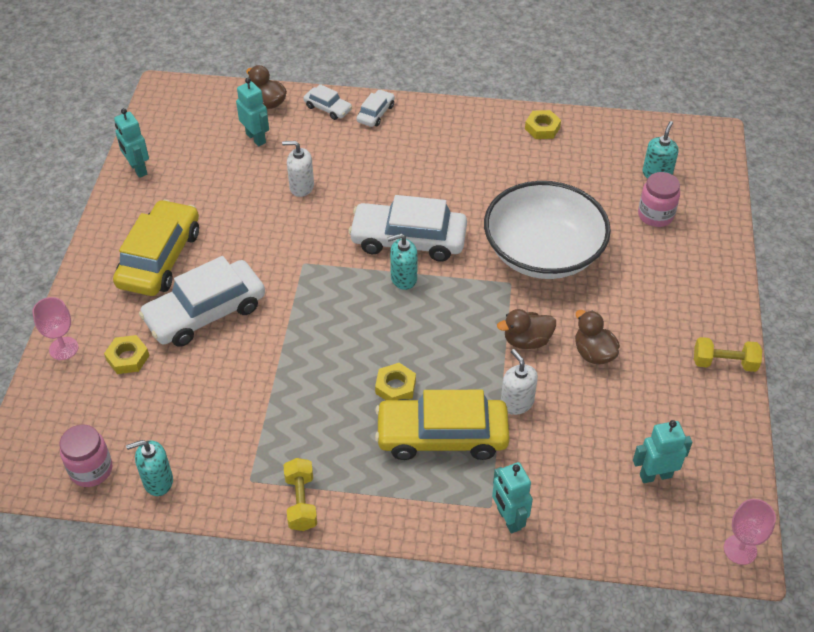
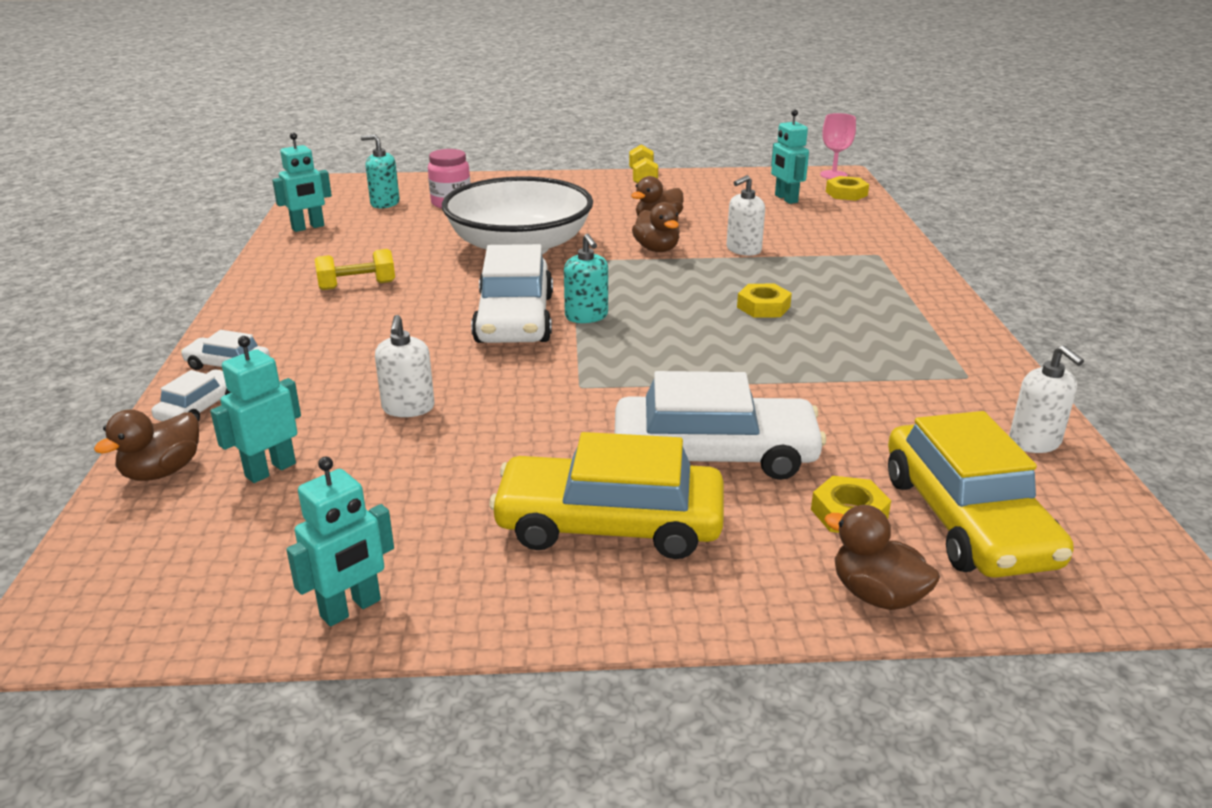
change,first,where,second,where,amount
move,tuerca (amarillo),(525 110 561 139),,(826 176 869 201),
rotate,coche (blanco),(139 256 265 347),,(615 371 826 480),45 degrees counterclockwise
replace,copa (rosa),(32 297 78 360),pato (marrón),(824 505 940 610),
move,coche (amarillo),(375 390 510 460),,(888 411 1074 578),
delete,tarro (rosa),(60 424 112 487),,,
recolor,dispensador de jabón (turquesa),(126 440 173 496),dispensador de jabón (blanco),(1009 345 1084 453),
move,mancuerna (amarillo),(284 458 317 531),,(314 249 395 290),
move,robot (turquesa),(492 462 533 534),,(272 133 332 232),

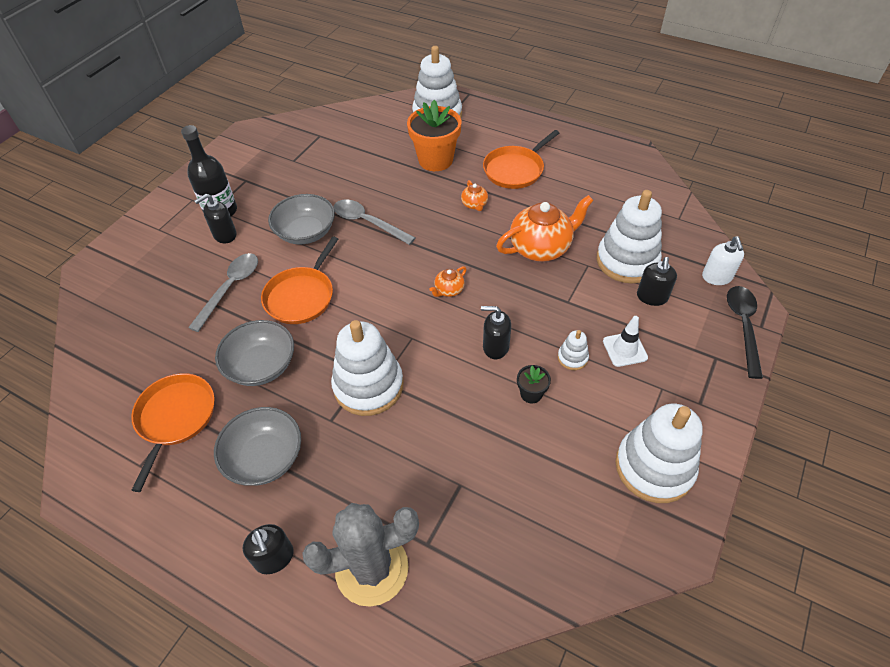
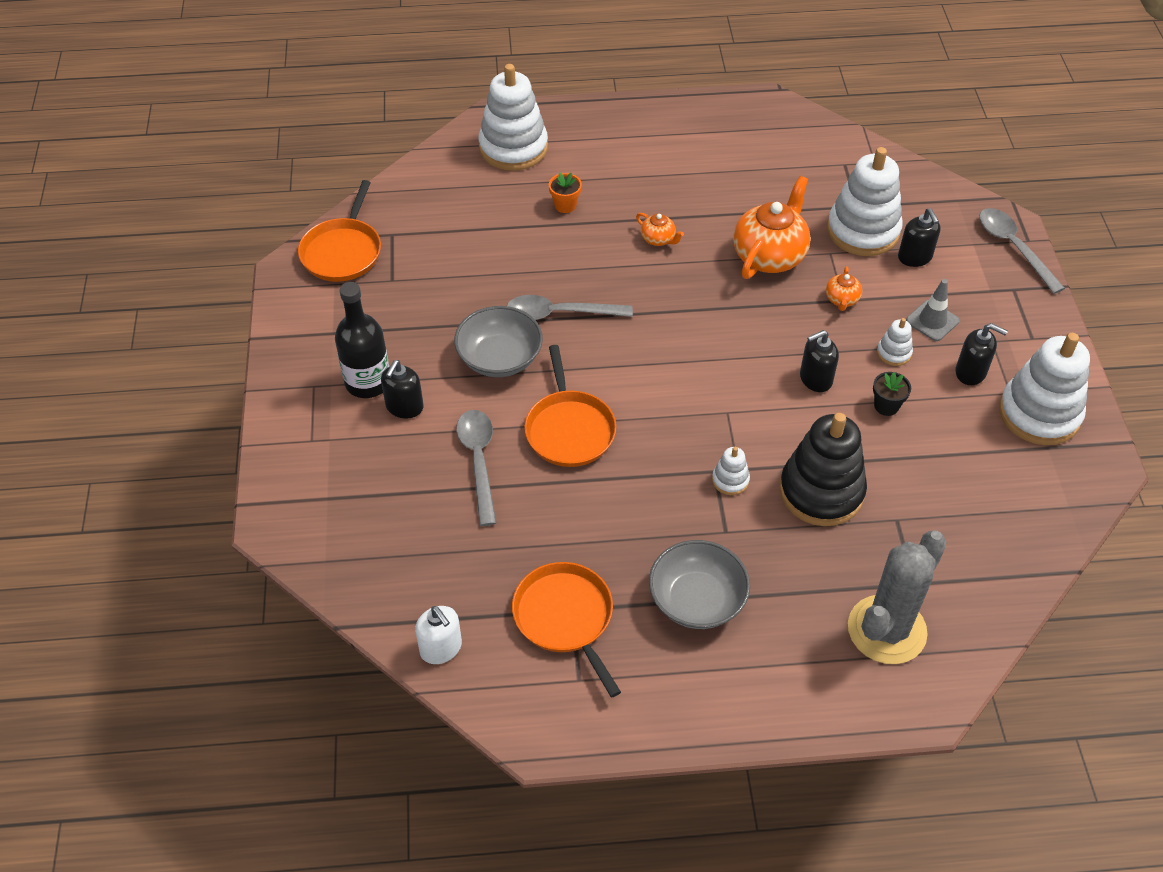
change,first,where,second,where,amount
resize,maceta (naranja),(407 100 461 171),,(549 172 582 213),x0.47
move,sartén (naranja),(483 130 559 189),,(298 180 381 282),
move,dispensador de jabón (blanco),(702 236 744 285),,(415 606 462 664),
move,tetera (naranja),(430 266 467 297),,(826 266 862 311),
recolor,cuchara (negro),(727 286 763 379),cuchara (gris),(979 208 1065 294),
recolor,cono de tráfico (blanco),(603 316 648 367),cono de tráfico (gris),(906 279 960 341),
delete,cuenco (gris),(215 320 294 386),,,
resize,juguete apilable (blanco),(331 320 404 416),,(712 447 750 495),x0.44
move,dispensador de jabón (negro),(243 524 294 574),,(956 323 1008 385),
insert,,,juguete apilable (negro),(779 413 867 526),

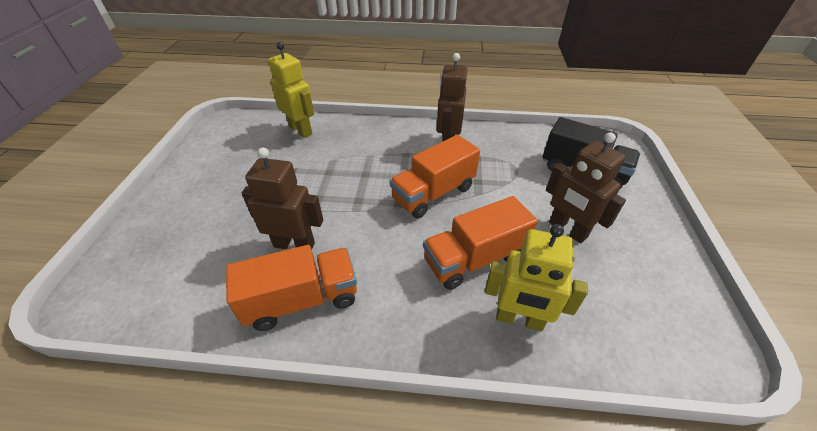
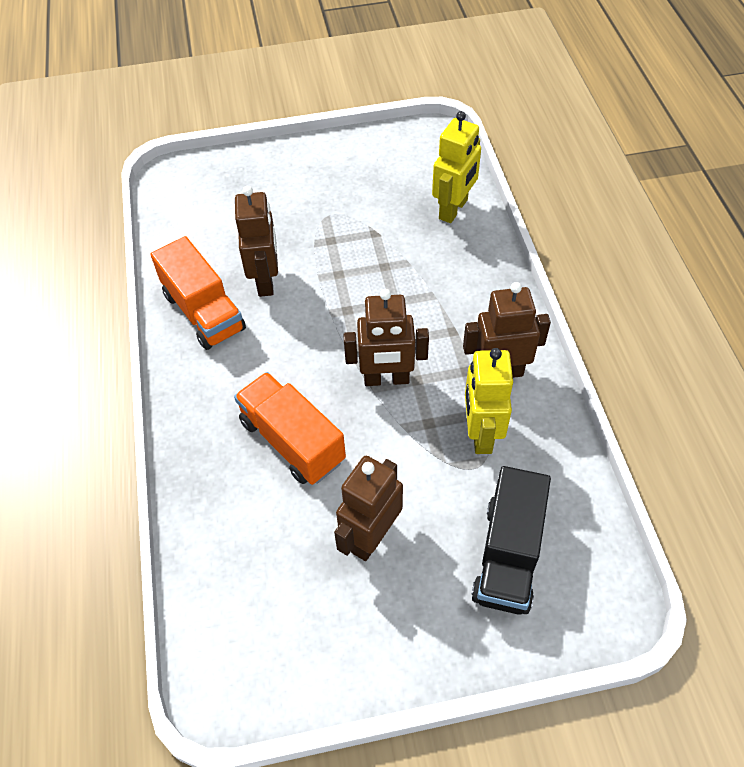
change,first,where,second,where,amount
replace,camión (naranja),(390 135 480 218),robot (marrón),(344 289 429 386),
move,robot (amarillo),(485 224 588 332),,(465 348 513 454),

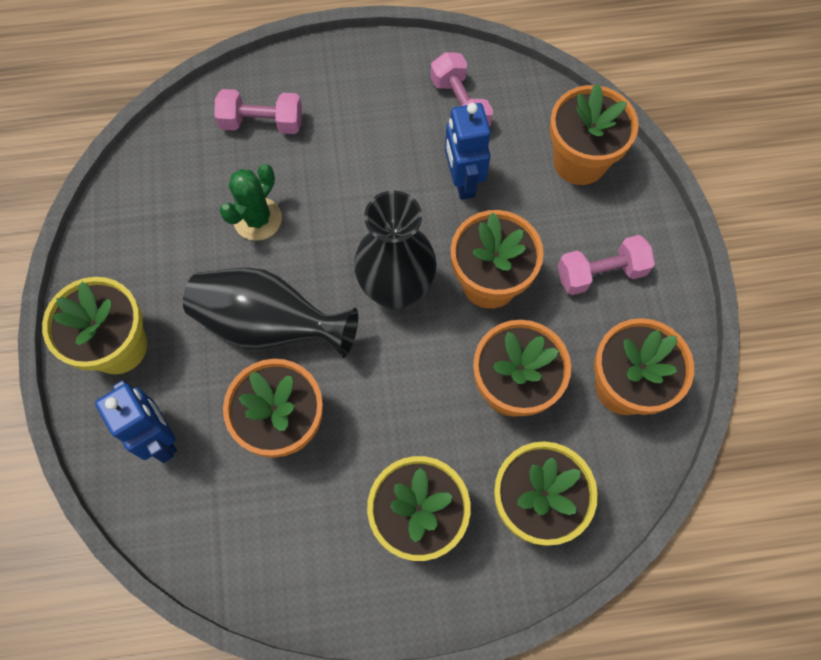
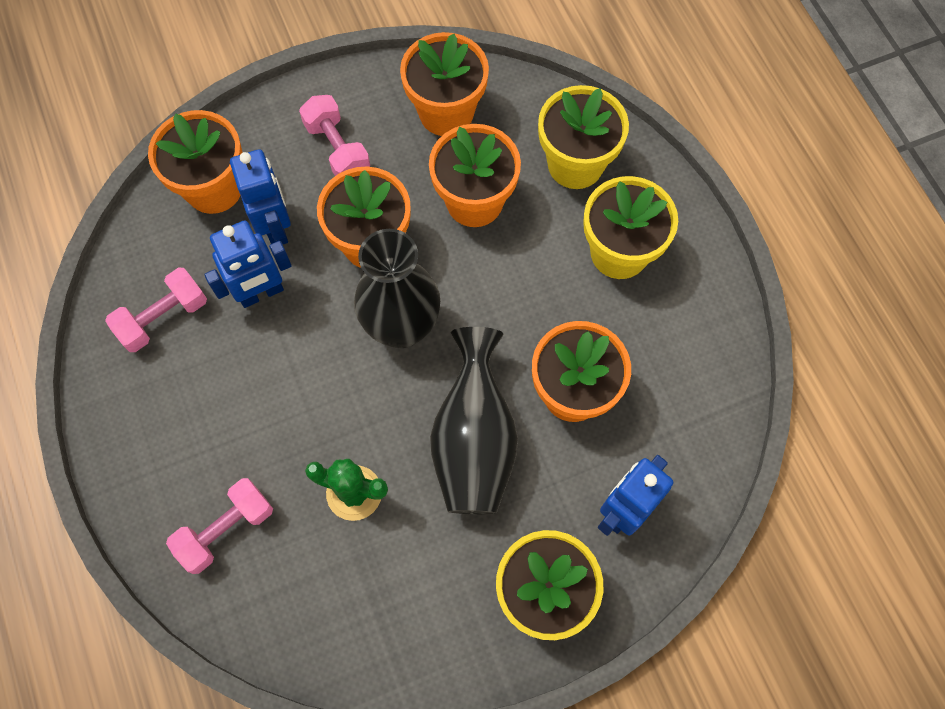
change,first,where,second,where,amount
rotate,mancuerna (rosa),(215 89 302 134),,(166 478 273 574),60 degrees clockwise
insert,,,robot (azul),(230 149 291 244),

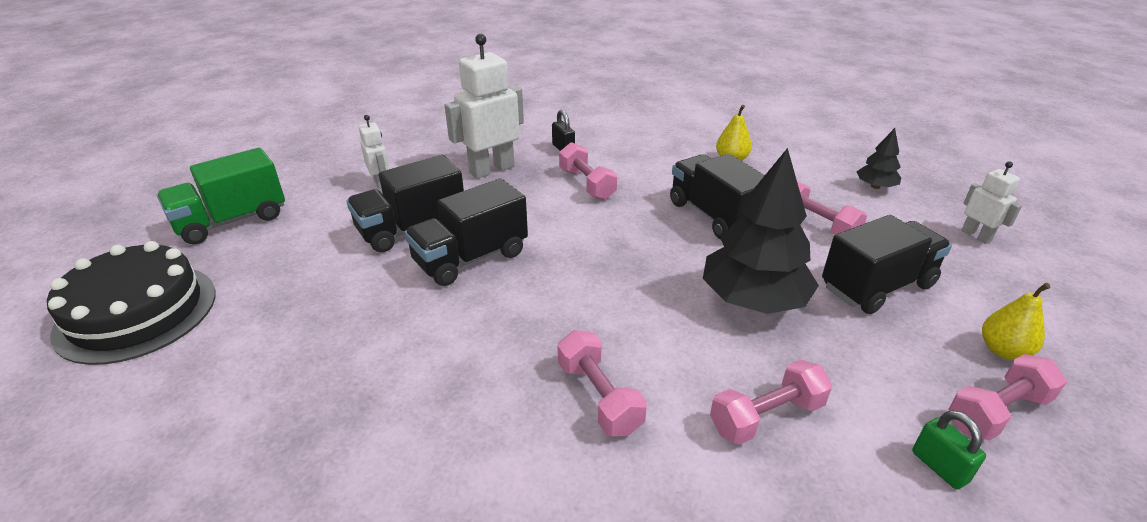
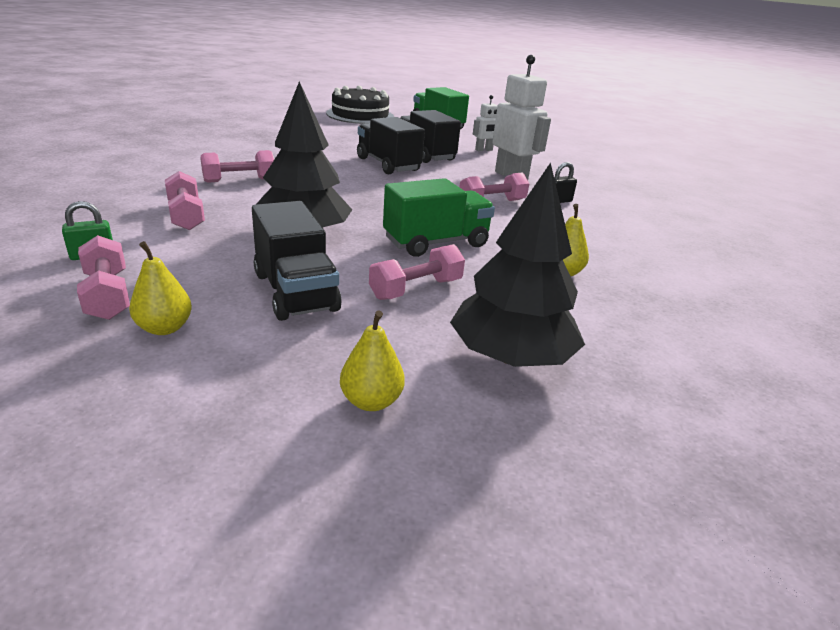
change,first,where,second,where,amount
resize,árbol (negro),(857 128 901 189),,(450 163 585 367),x2.05
recolor,camión (negro),(670 154 765 239),camión (verde),(383 178 495 257),
replace,robot (blanco),(961 161 1022 244),pera (amarillo),(340 311 405 411),

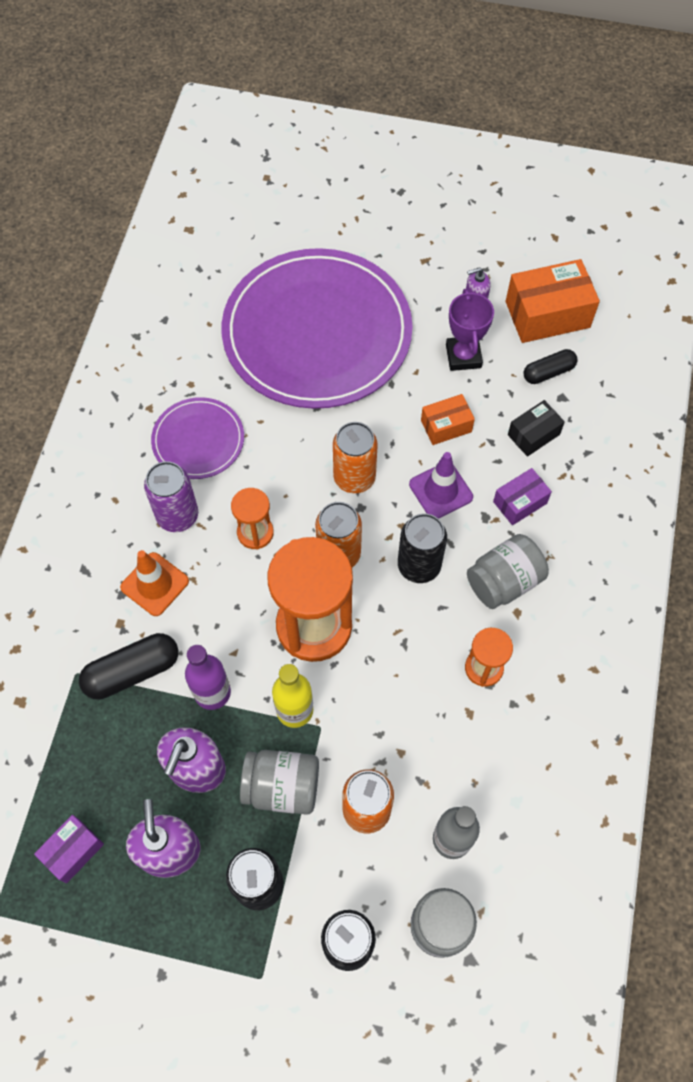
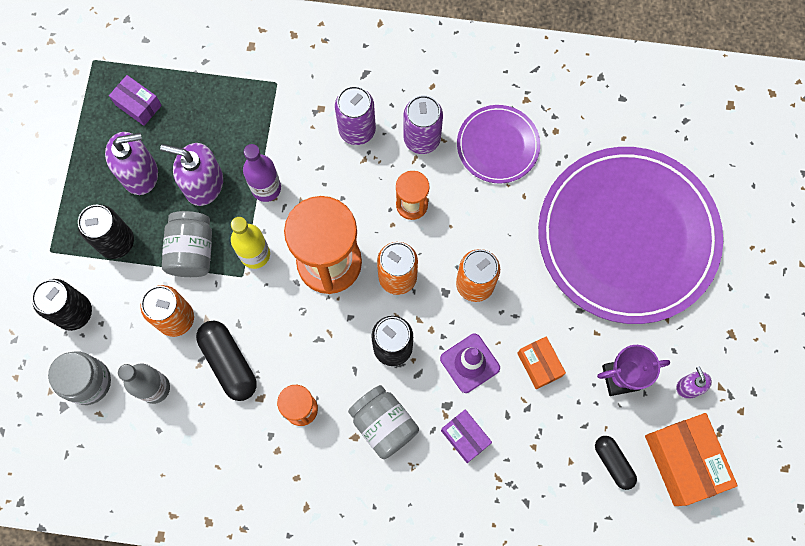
change,first,where,second,where,amount
delete,caja (negro),(508 400 565 457),,,
replace,cono de tráfico (naranja),(120 550 189 616),lata (morado),(335 86 376 145),
move,cápsula (negro),(79 633 178 700),,(196 321 257 401),

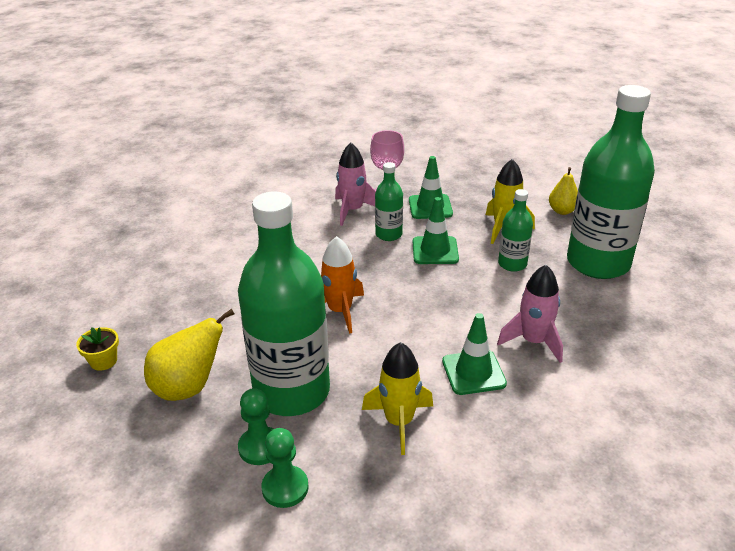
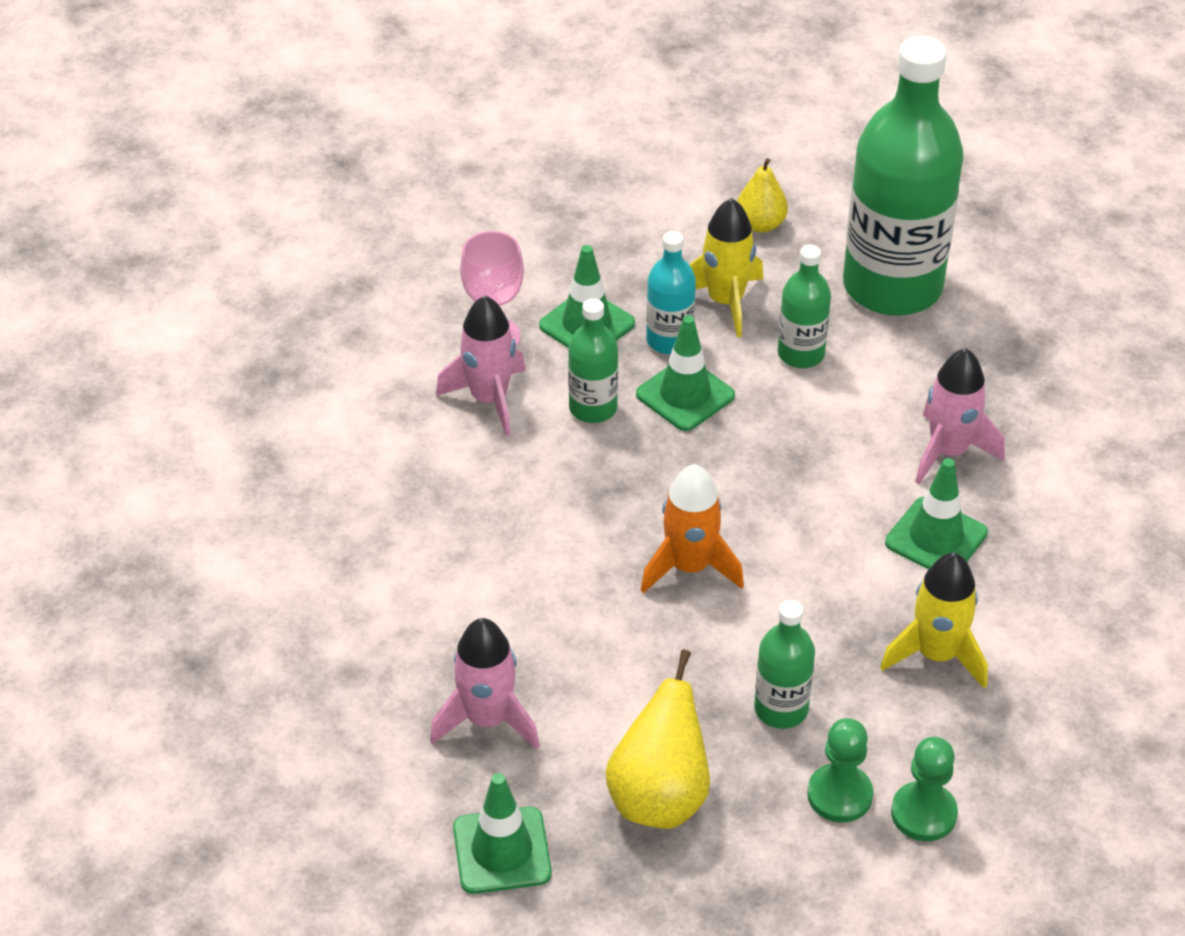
change,first,where,second,where,amount
resize,botella (verde),(238 192 330 416),,(754 600 815 729),x0.46
replace,maceta (amarillo),(76 327 119 371),cono de tráfico (verde),(453 773 552 894),
insert,,,botella (turquesa),(646 231 696 354),
insert,,,cohete (rosa),(430 618 540 749),

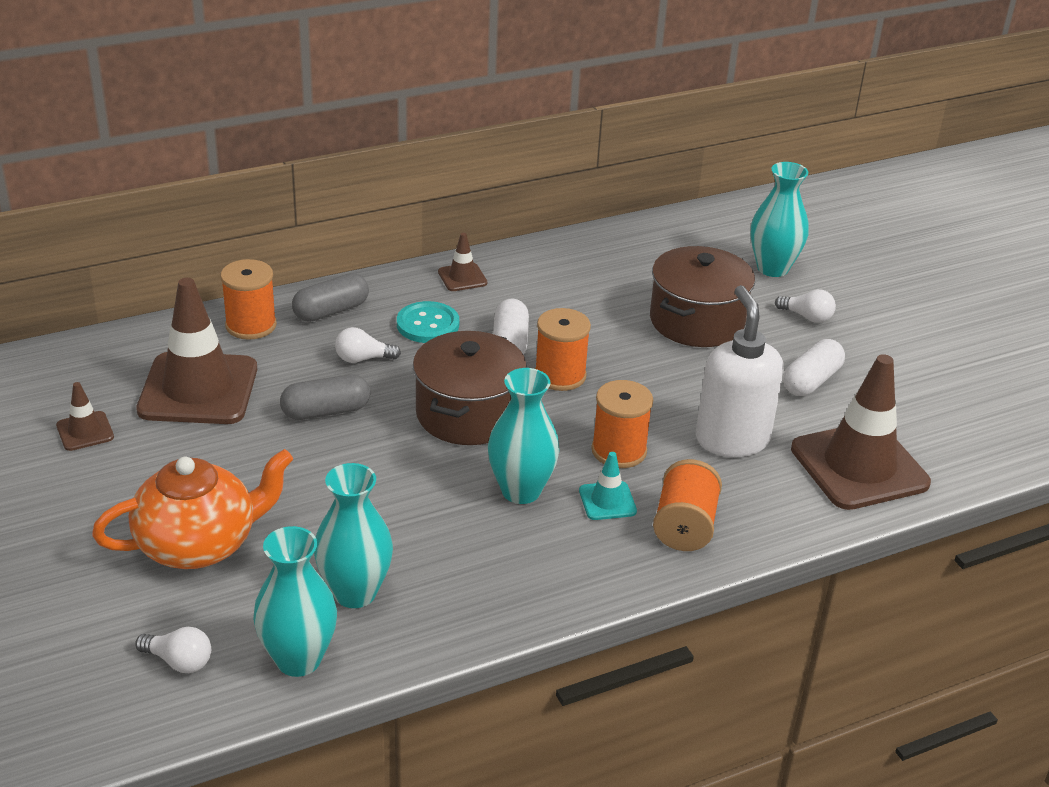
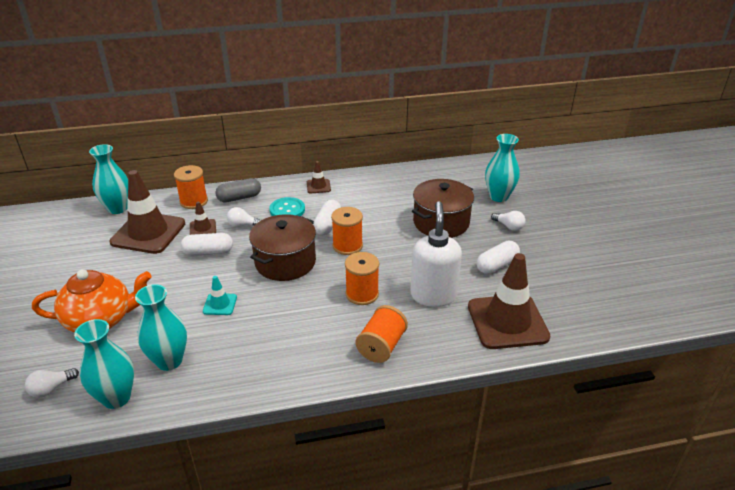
change,first,where,second,where,amount
move,florero (turquesa),(488 368 560 504),,(89 144 128 214),
recolor,cápsula (gris),(280 374 370 420),cápsula (blanco),(181 233 233 256),
move,cono de tráfico (marrón),(56 382 114 451),,(190 202 216 235),
move,cono de tráfico (turquesa),(579 452 637 520),,(203 276 237 315),
rotate,bombilla (blanco),(135 627 211 673),,(25 368 79 398),105 degrees clockwise

